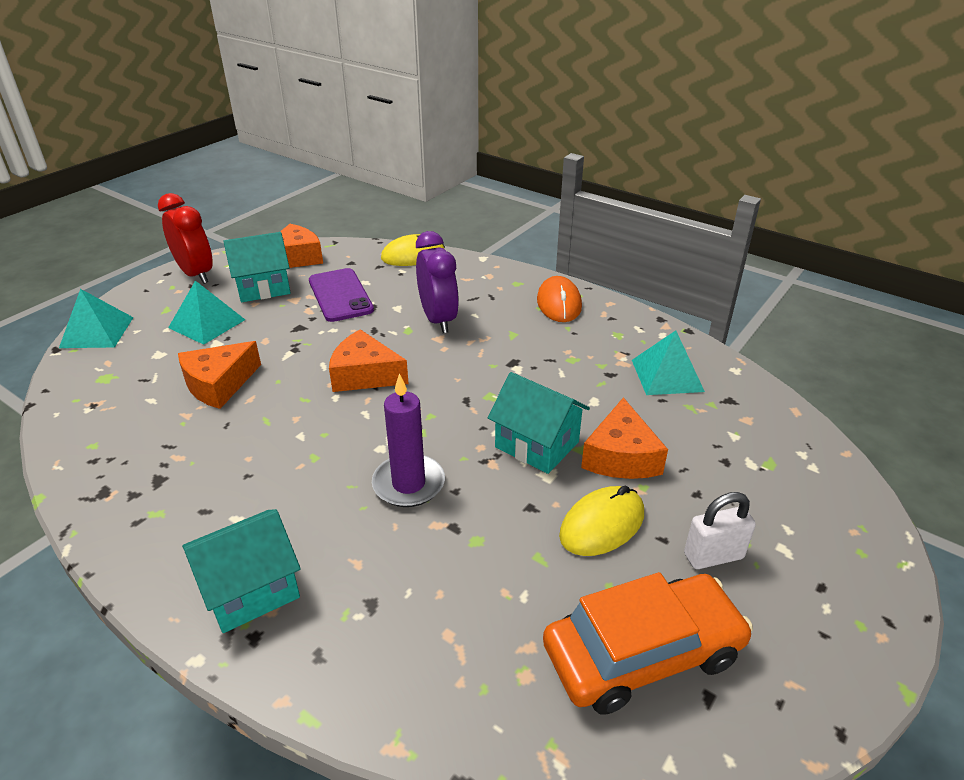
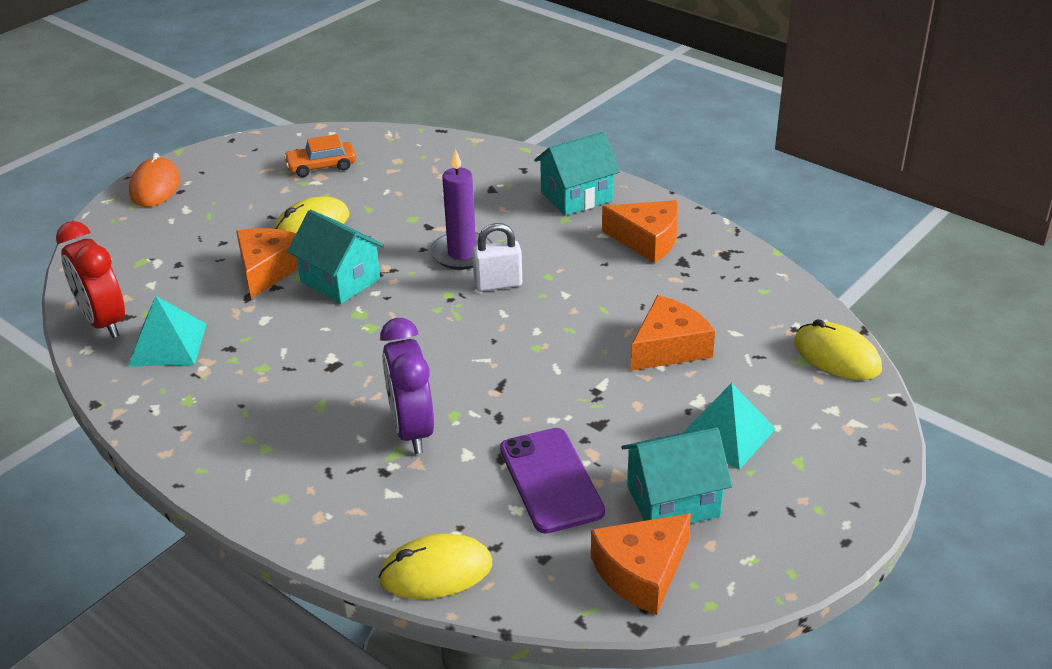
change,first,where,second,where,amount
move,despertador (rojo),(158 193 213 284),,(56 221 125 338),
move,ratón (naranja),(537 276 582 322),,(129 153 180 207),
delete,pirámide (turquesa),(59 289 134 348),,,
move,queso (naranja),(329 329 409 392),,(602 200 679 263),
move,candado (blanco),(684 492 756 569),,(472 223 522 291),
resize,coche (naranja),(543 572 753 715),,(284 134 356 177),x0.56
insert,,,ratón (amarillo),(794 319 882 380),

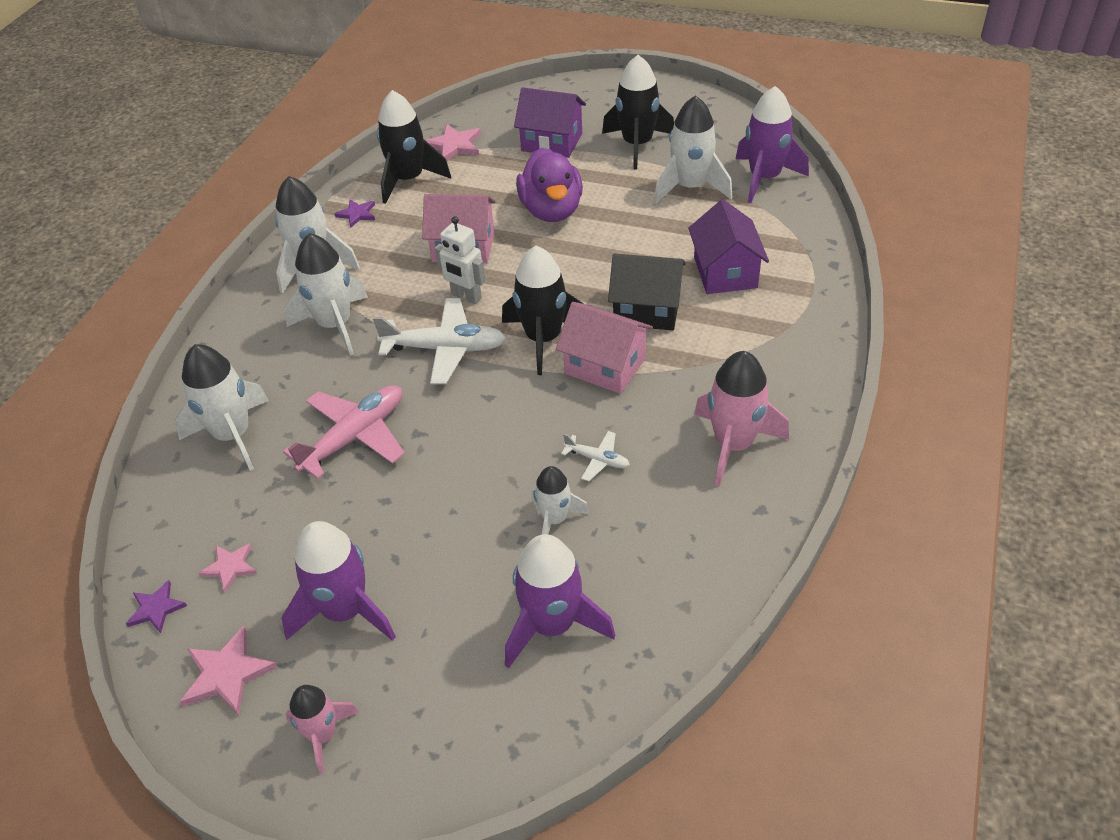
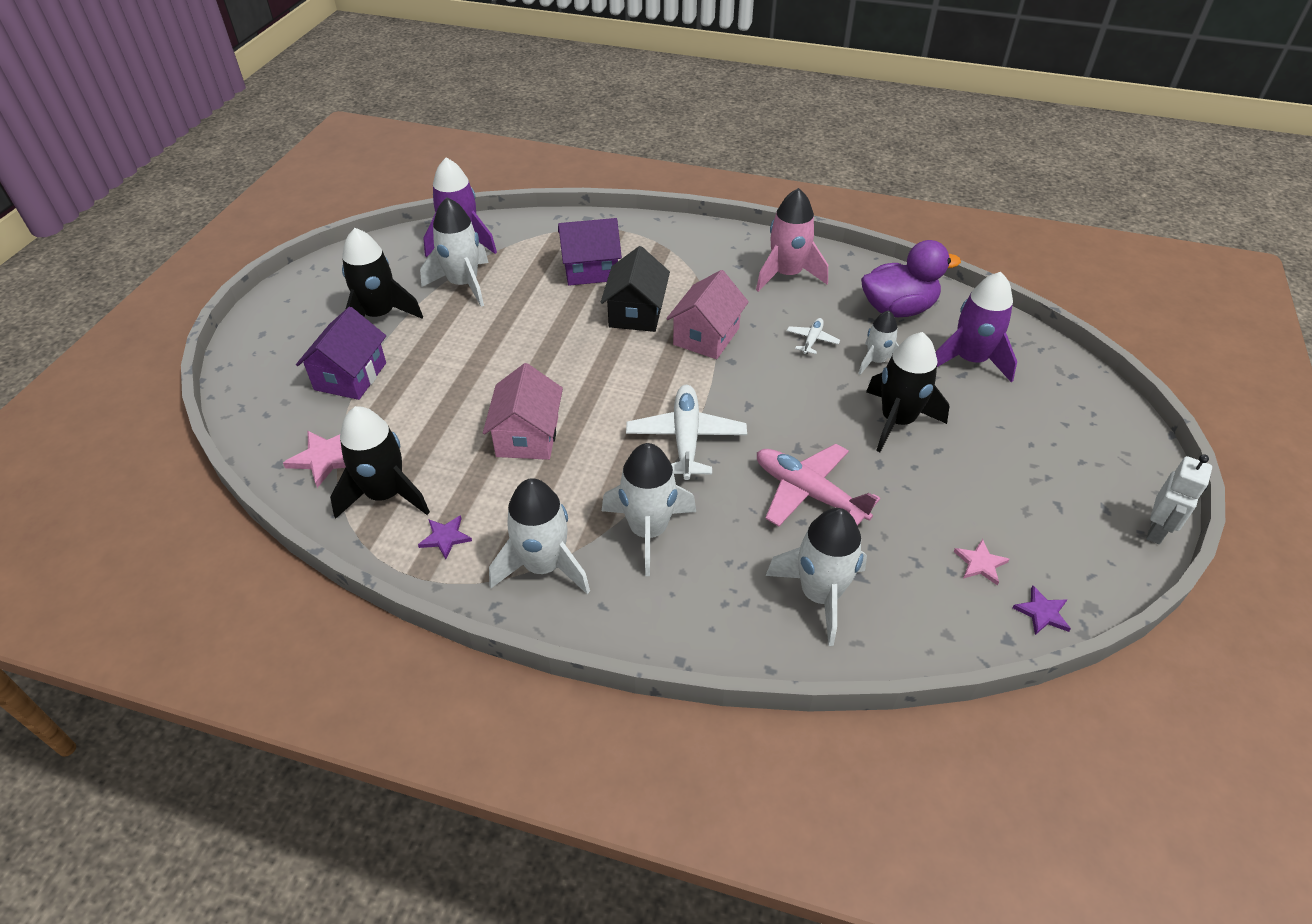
change,first,where,second,where,amount
move,pato (morado),(516 148 583 222),,(861 240 961 317),
move,robot (blanco),(435 216 486 304),,(1146 454 1212 544),
move,cohete (negro),(502 246 584 375),,(866 332 950 452),
delete,cohete (morado),(281 521 396 641),,,
delete,estrella (rosa),(180 626 277 715),,,
delete,cohete (rosa),(286 685 359 774),,,

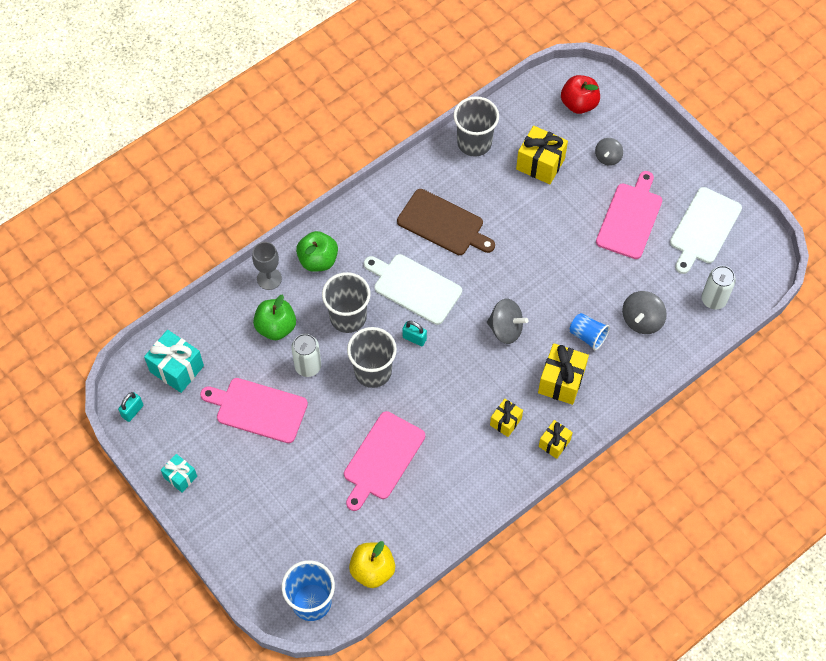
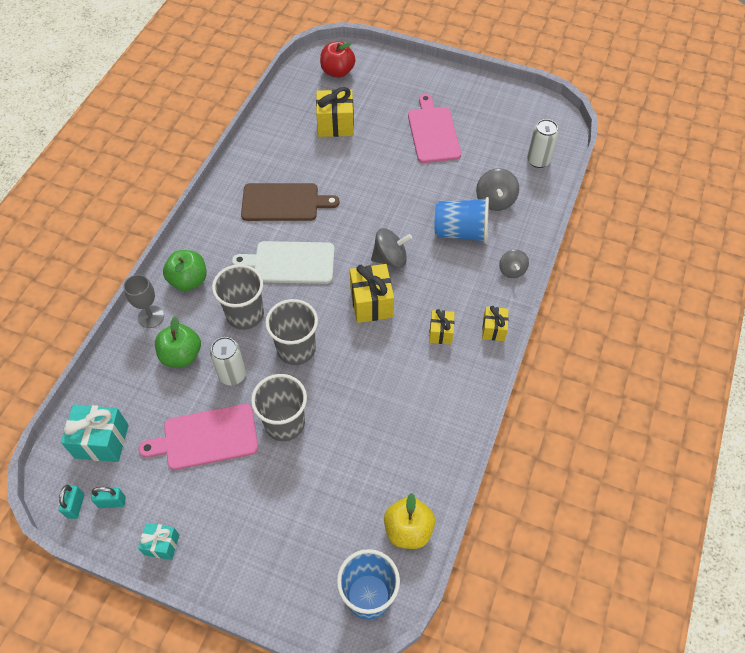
change,first,where,second,where,amount
move,vaso (gris),(453 96 499 157),,(251 374 307 441),
move,peonza (gris),(595 138 623 166),,(499 249 529 278),
delete,tabla de cortar (blanco),(670 187 742 274),,,
resize,vaso (azul),(570 313 610 350),,(435 197 489 244),x1.64
move,candado (turquesa),(402 321 427 346),,(91 487 126 508),
move,regalo (amarillo),(538 343 589 405),,(350 264 394 323),
delete,tabla de cortar (rosa),(344 411 425 511),,,

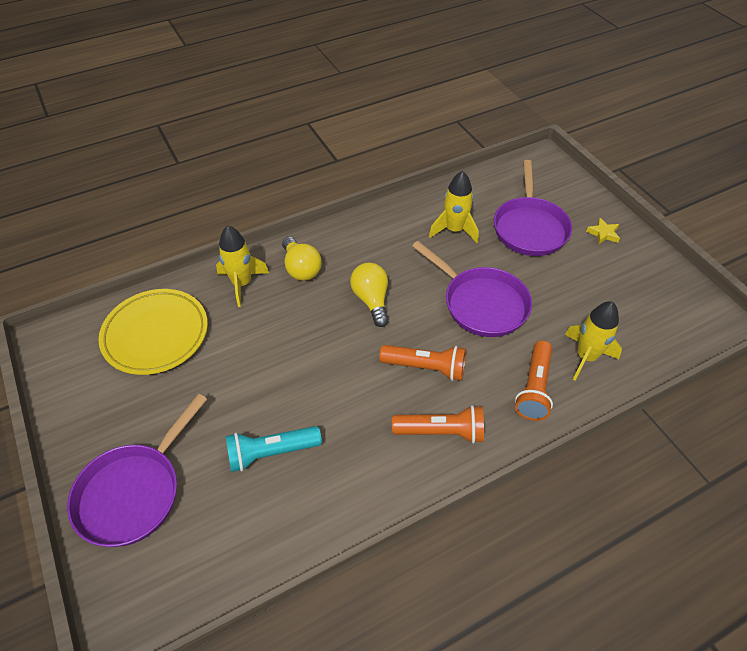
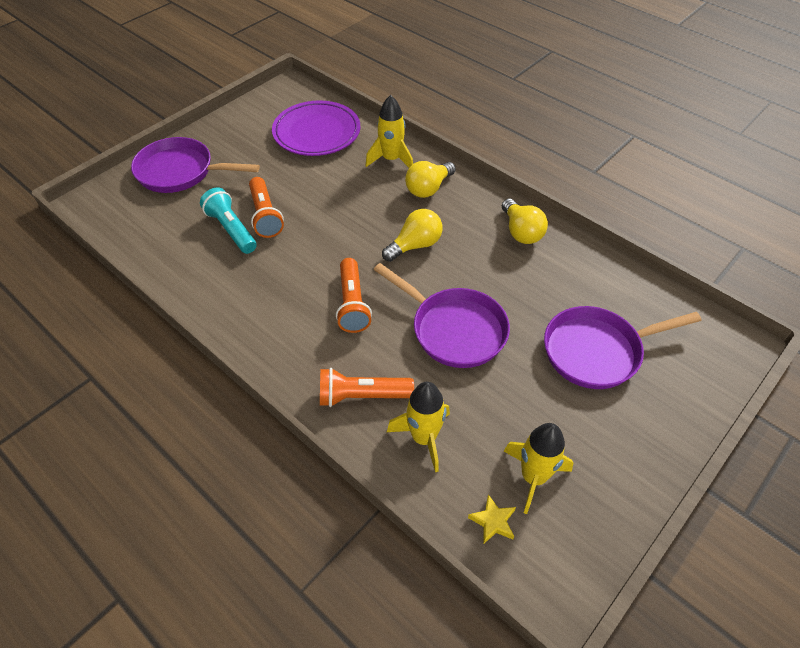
change,first,where,second,where,amount
move,cohete (amarillo),(429 171 479 243),,(504 423 573 514),
move,estrella (amarillo),(586 218 620 245),,(468 494 516 544),
rotate,sartén (morado),(412 241 532 337),,(374 263 510 368),75 degrees counterclockwise
recolor,plato (amarillo),(98 289 208 375),plato (morado),(272 100 360 156),
move,lámpara de mano (naranja),(392 405 484 444),,(249 177 284 238),
insert,,,bombilla (amarillo),(502 199 548 244),

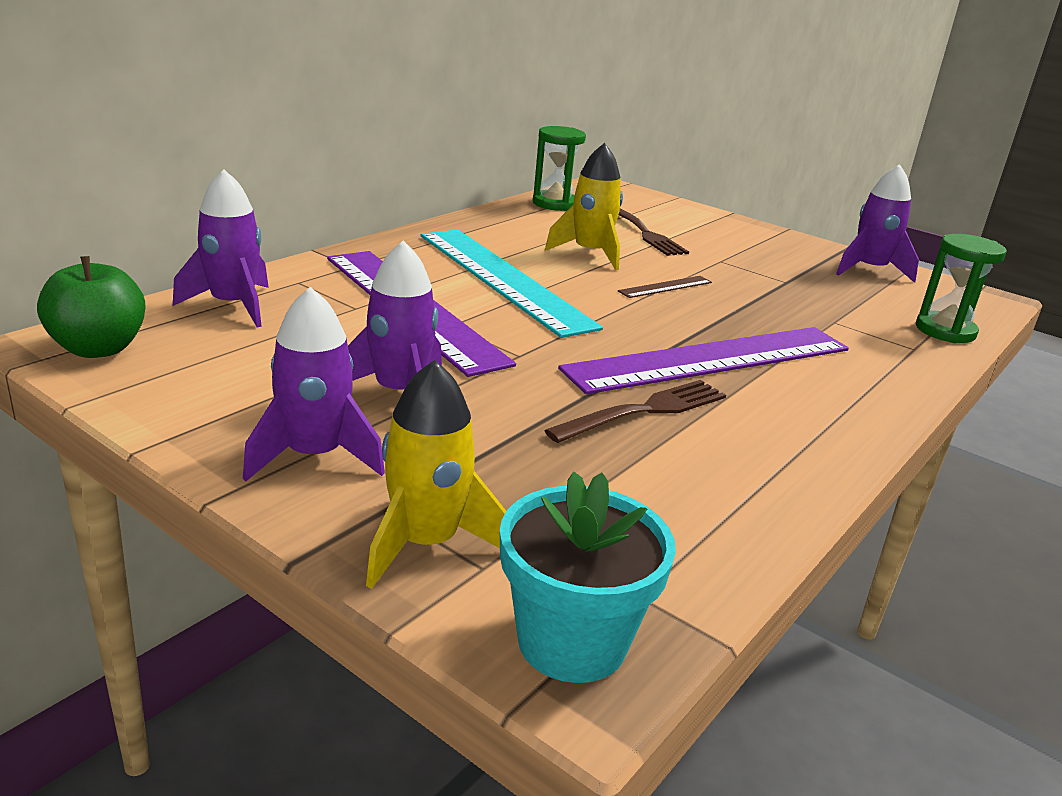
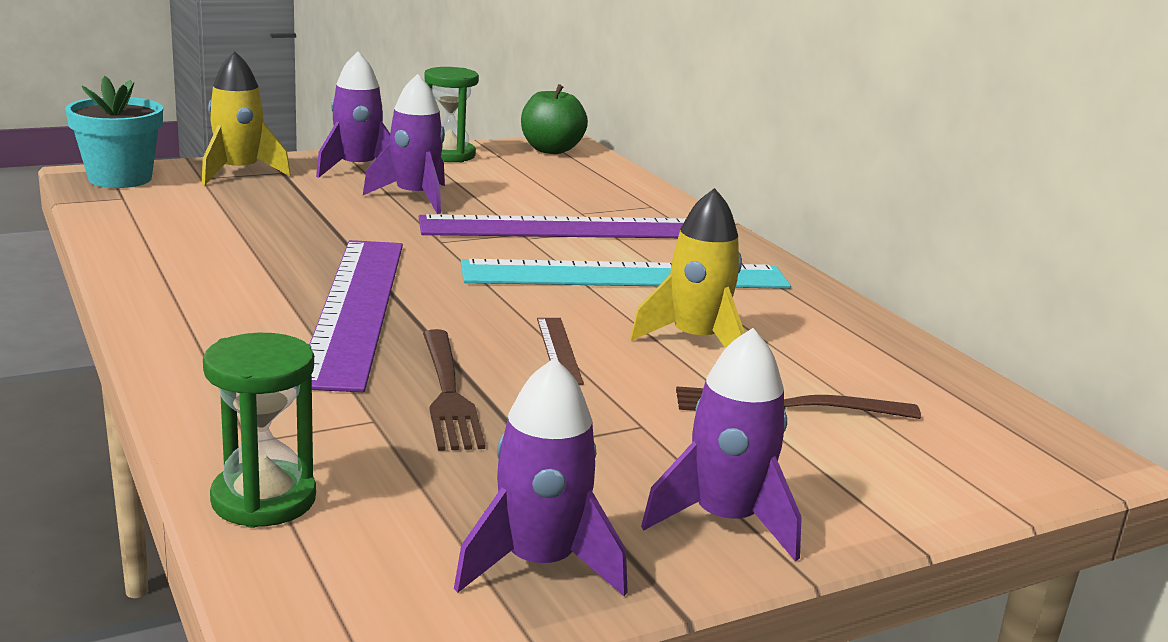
change,first,where,second,where,amount
move,reloj de arena (verde),(533 126 586 211),,(424 67 479 162),
move,cohete (morado),(173 169 269 327),,(641 328 802 562),
move,tenedor (marrón),(544 380 726 443),,(423 329 485 451),

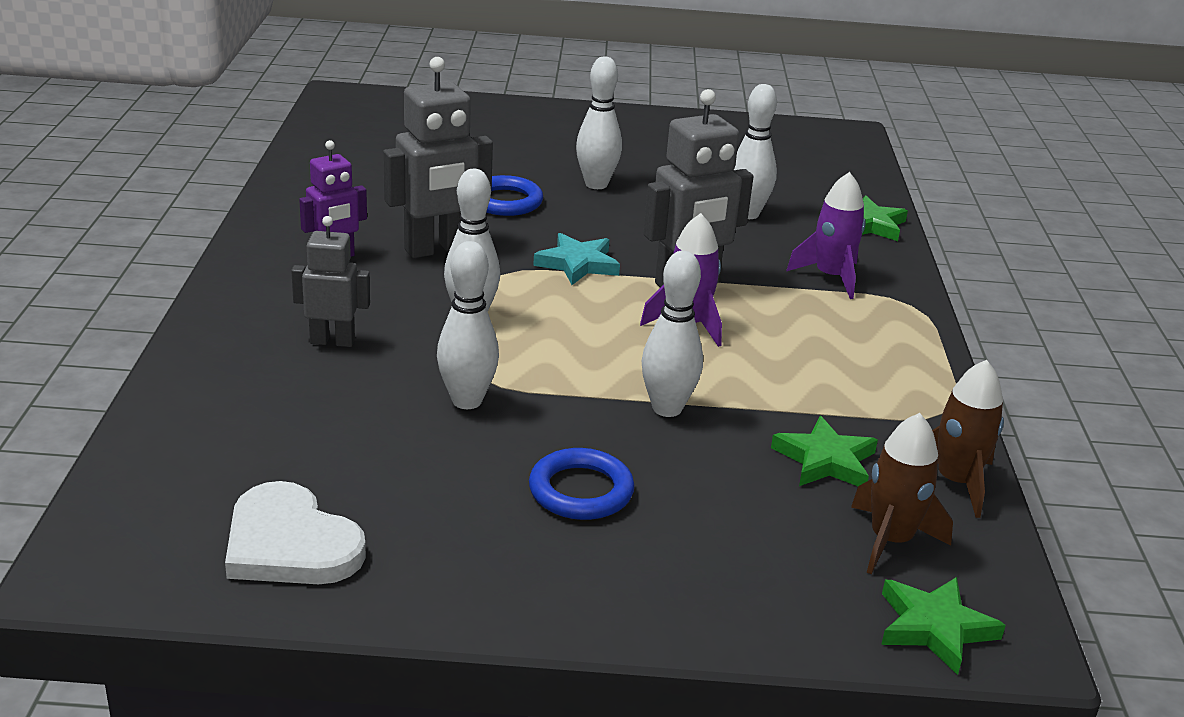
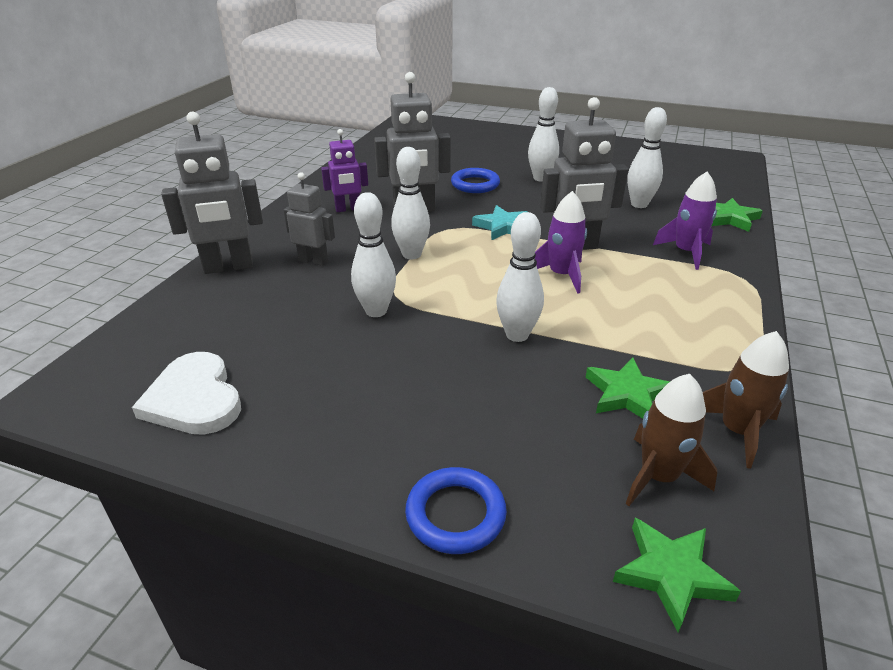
change,first,where,second,where,amount
move,anillo (azul),(529 448 634 520),,(405 467 507 554),
insert,,,robot (gris),(161 112 263 274),

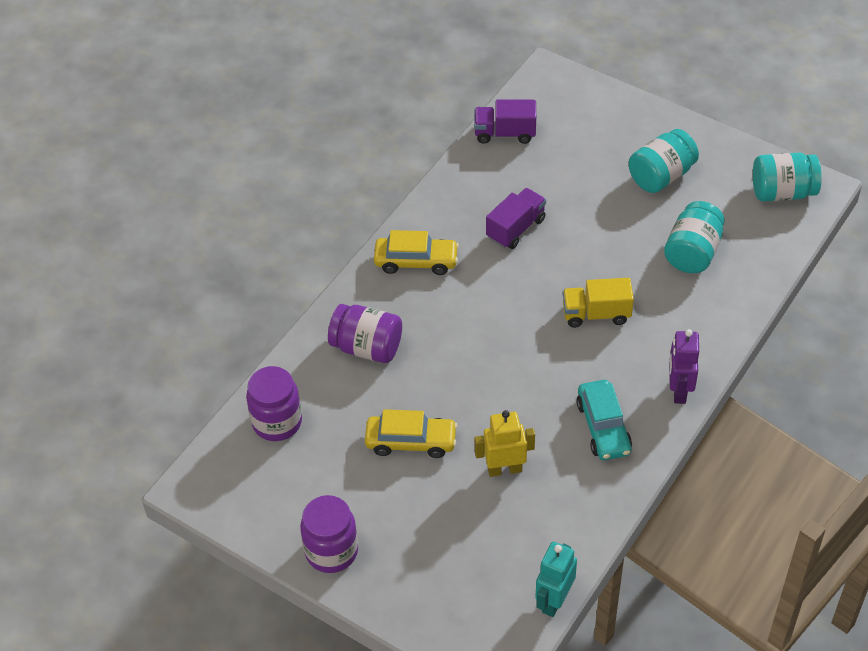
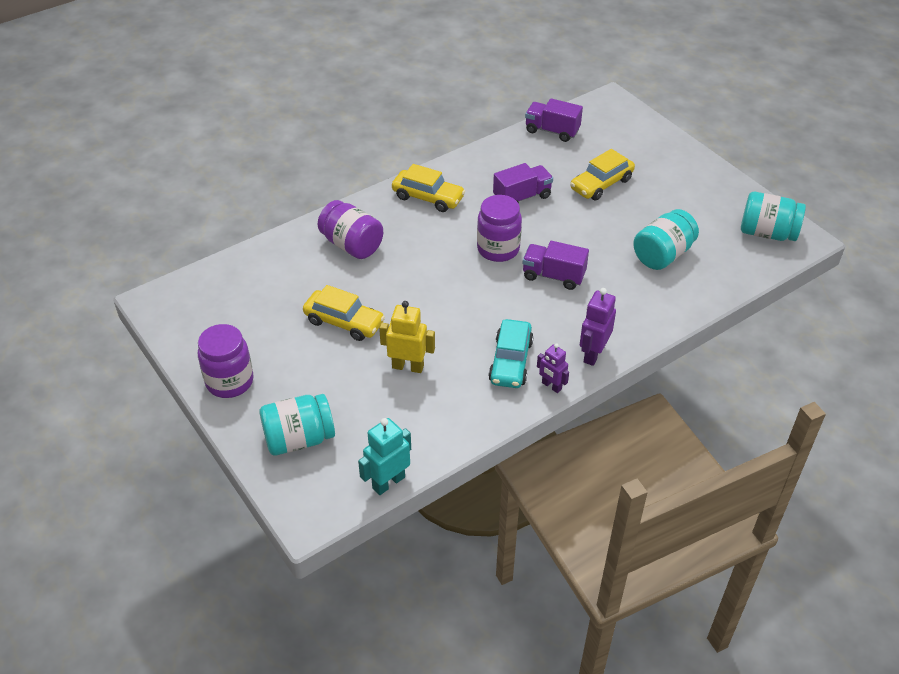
change,first,where,second,where,amount
move,tarro (turquesa),(629 129 699 193),,(259 394 335 455),
recolor,camión (amarillo),(563 278 634 328),camión (morado),(523 241 589 290),
move,tarro (morado),(246 366 302 441),,(477 195 522 262),
insert,,,coche (amarillo),(570 149 635 200),
insert,,,robot (morado),(537 343 569 393),

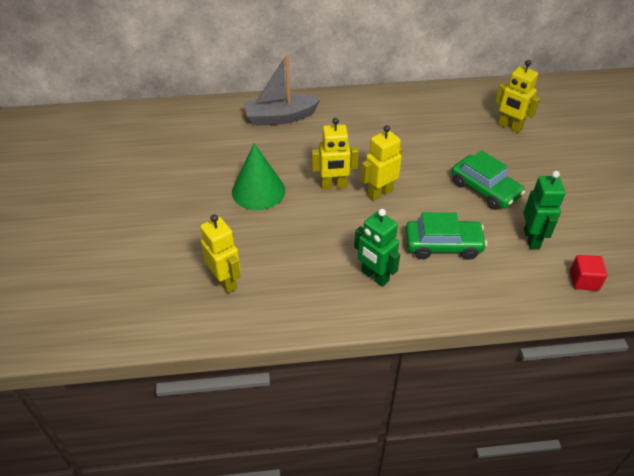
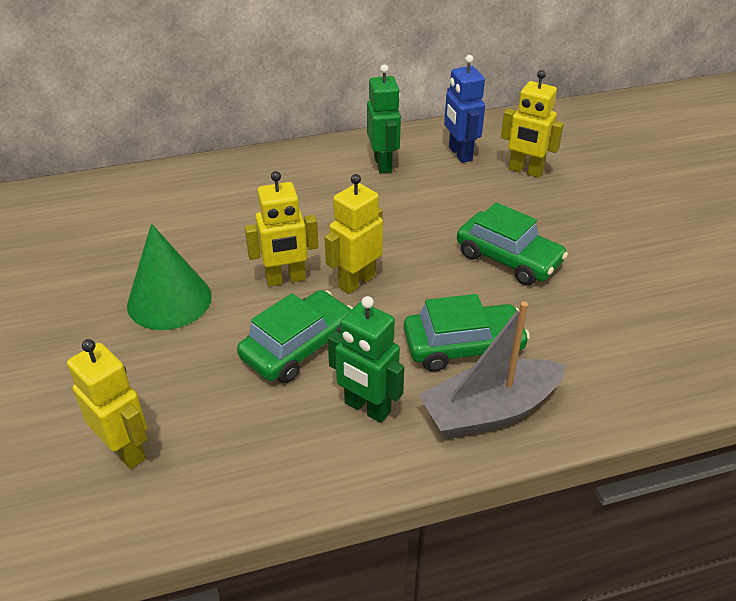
change,first,where,second,where,amount
move,barco (gris),(243 54 321 126),,(419 301 566 439),
move,robot (verde),(523 171 565 249),,(367 64 401 174),
delete,cubo (rojo),(570 255 607 291),,,
insert,,,robot (azul),(444 55 485 163),
insert,,,coche (verde),(237 290 353 383),

